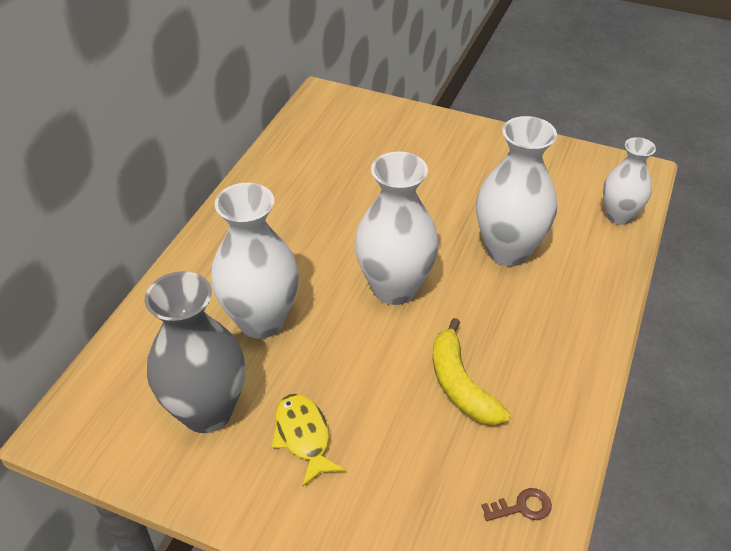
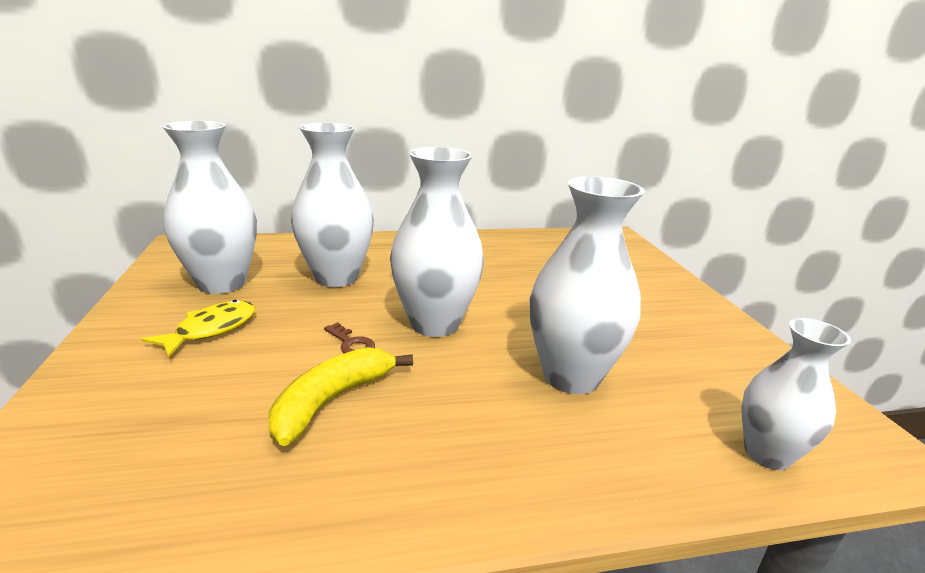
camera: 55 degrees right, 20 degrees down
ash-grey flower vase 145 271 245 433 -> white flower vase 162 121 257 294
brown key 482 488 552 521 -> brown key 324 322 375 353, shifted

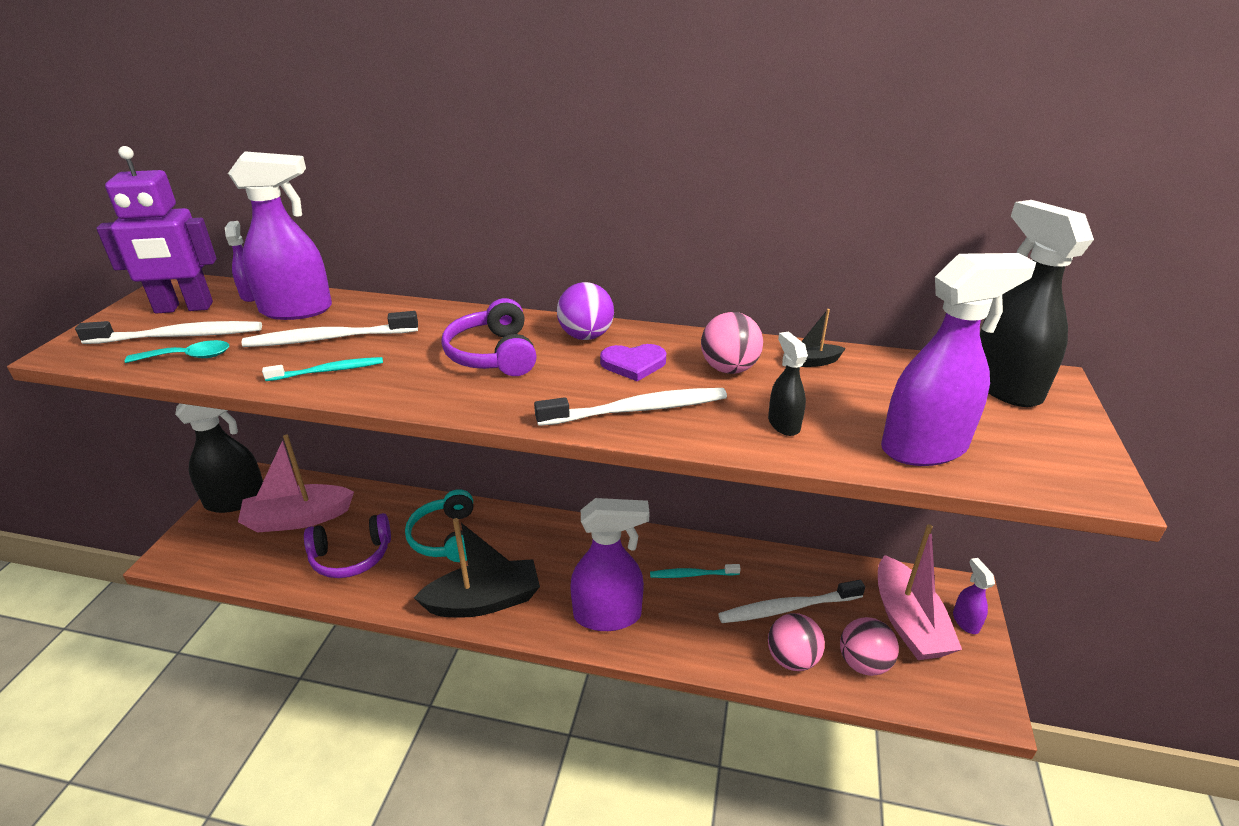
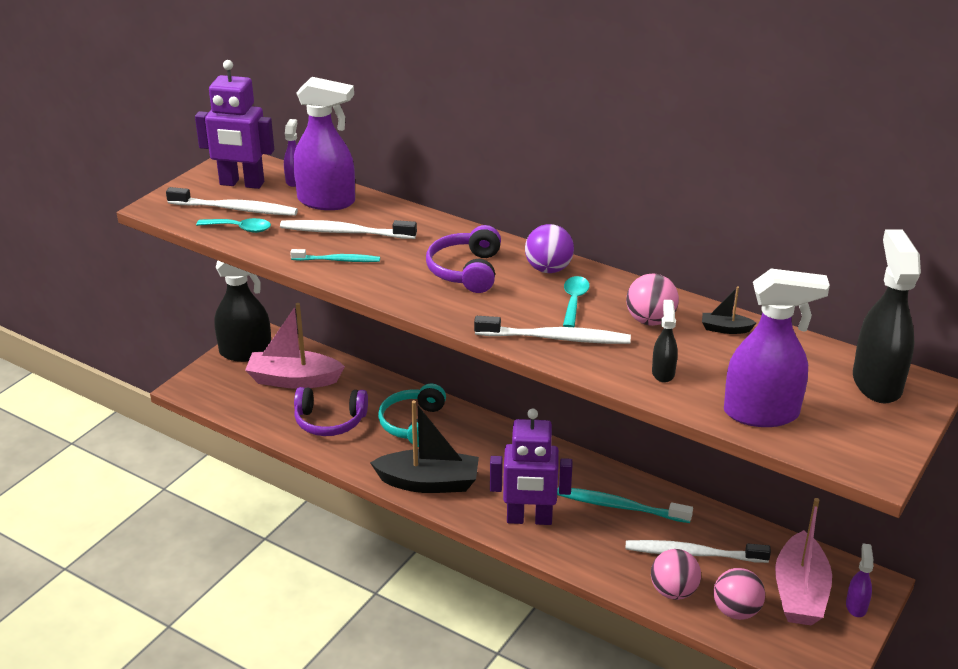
camera: 20 degrees right, 0 degrees up
violet heart 600 344 666 381 -> teal spoon 563 276 589 327
violet spray bottle 570 498 649 631 -> violet toy robot 490 408 572 525
teal toothbrush 650 564 741 578 -> teal toothbrush 557 487 693 523, x1.60

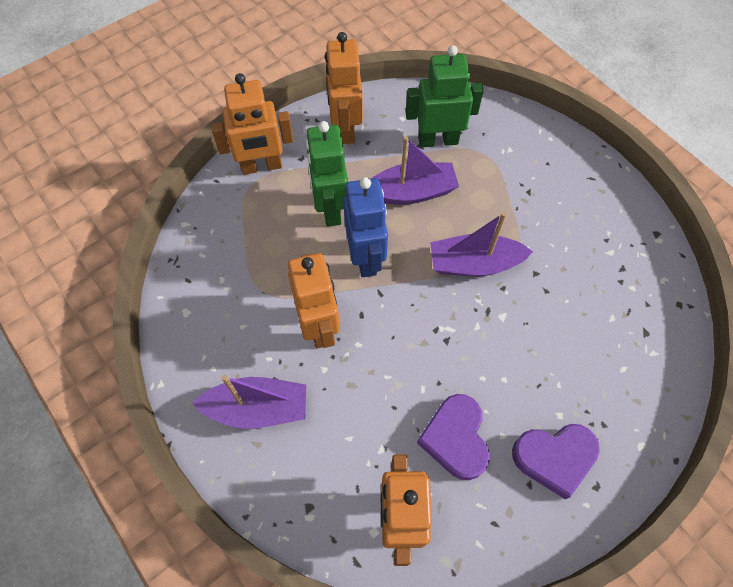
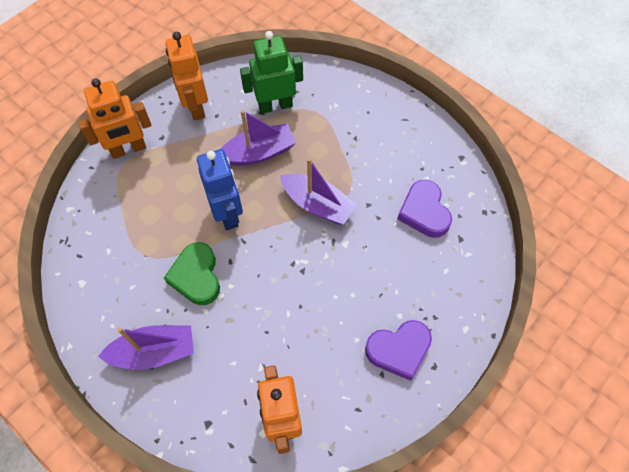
camera: 10 degrees left, 0 degrees up
green toy robot 306 121 348 227 -> none
violet boat 430 212 533 276 -> violet boat 280 158 357 225, 135 degrees counterclockwise
bright orange toy robot 288 253 340 349 -> green heart 164 242 220 305
violet heart 417 394 490 480 -> violet heart 397 180 452 238, shifted

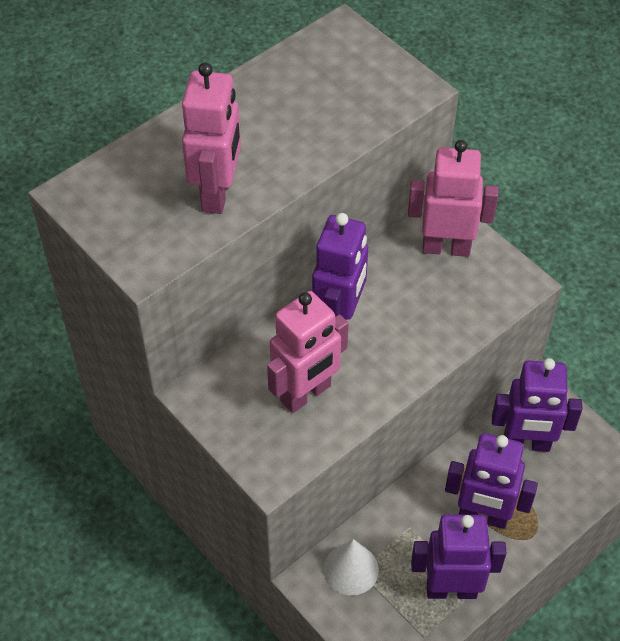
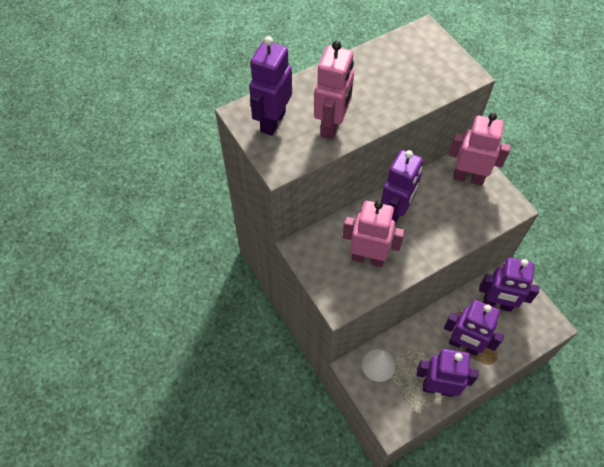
camera: 10 degrees right, 5 degrees up
rosy toy robot 267 291 348 413 -> rosy toy robot 343 200 405 267, 135 degrees counterclockwise
none -> violet toy robot 249 36 292 136

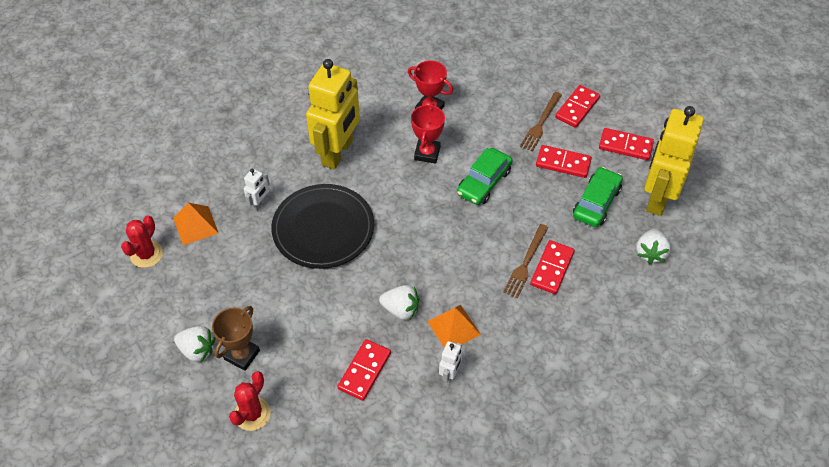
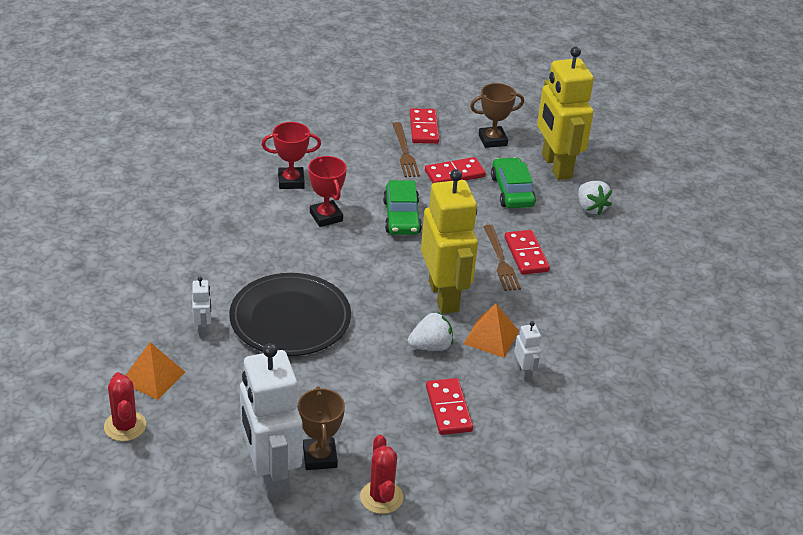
camera: 40 degrees left, 15 degrees down
golden toy robot 306 59 360 169 -> golden toy robot 421 169 478 314, shifted
scarlet domino tile 599 128 654 160 -> brown award cup 470 83 524 148
white strawberry 174 326 215 363 -> white toy robot 240 343 303 501

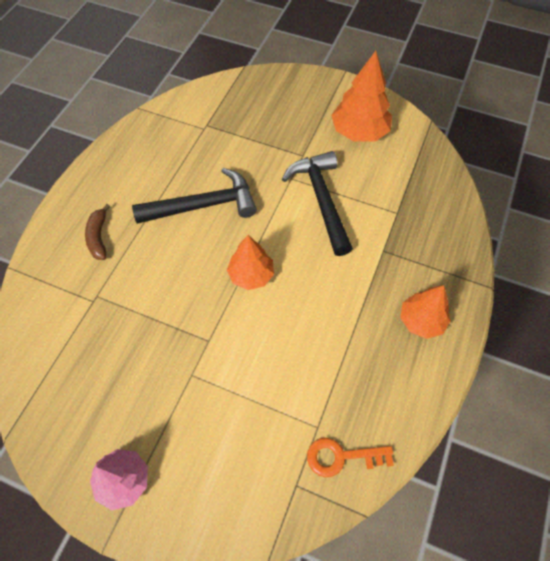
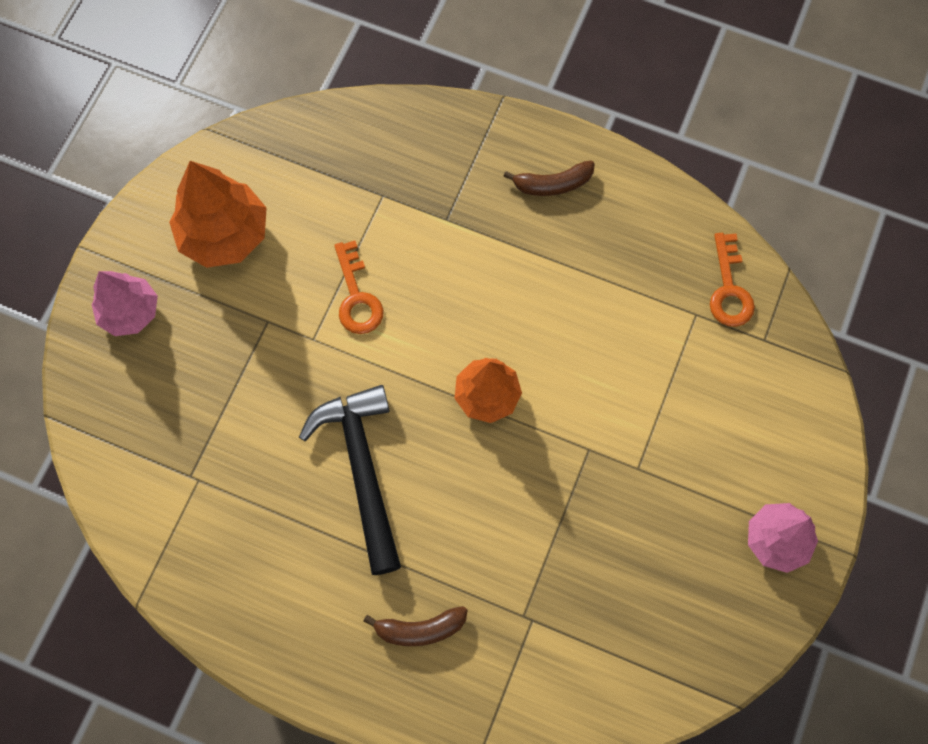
camera: 90 degrees left, 10 degrees up
black carpenter's hammer 282 151 353 256 -> bright orange key 334 241 384 334
bright orange fir tree 400 285 451 339 -> brown banana 503 161 594 196
none -> rosy fir tree 92 271 158 336

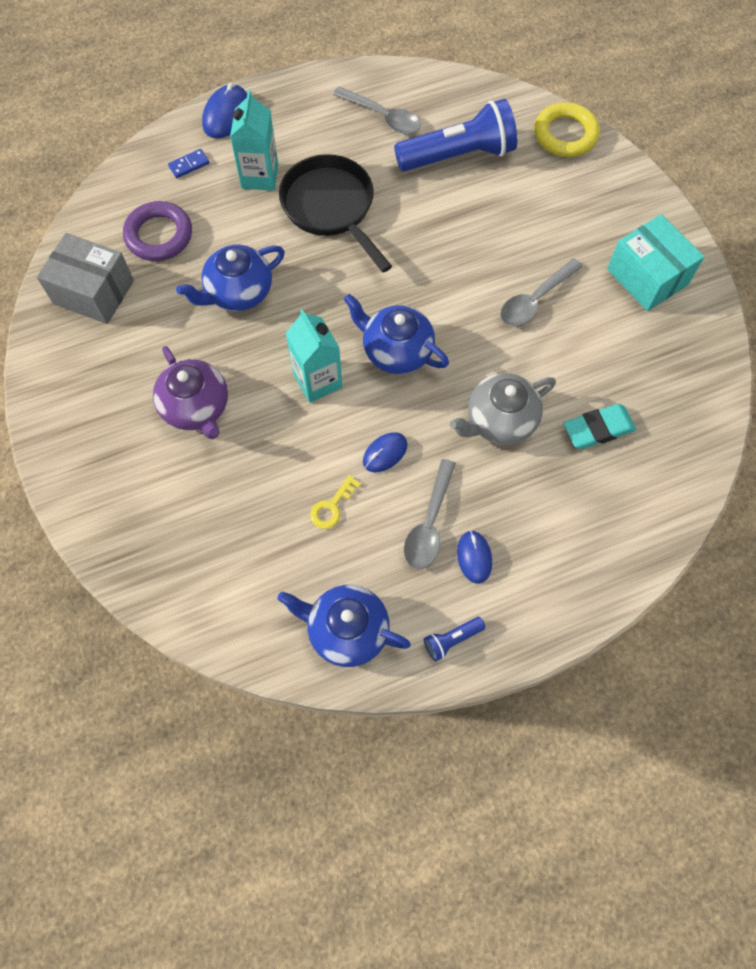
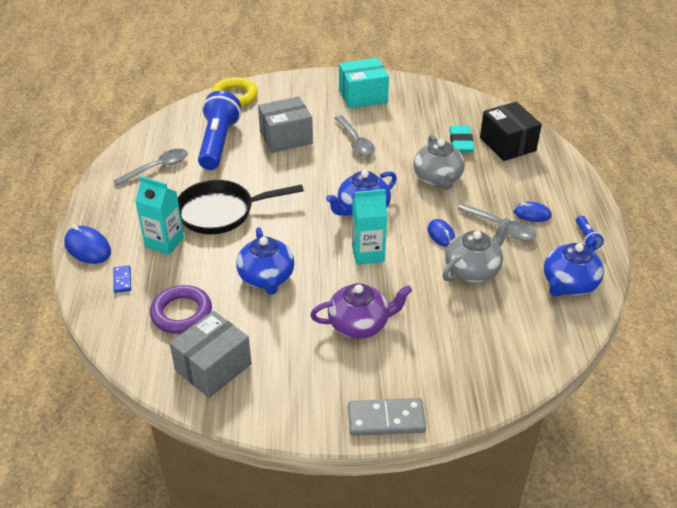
camera: 70 degrees left, 25 degrees down
golden key 310 475 361 529 -> ash-grey tea pot 442 218 511 282
none -> ash-grey package 258 96 313 153
none -> black package 480 102 542 161
none -> ash-grey domino tile 348 398 426 436

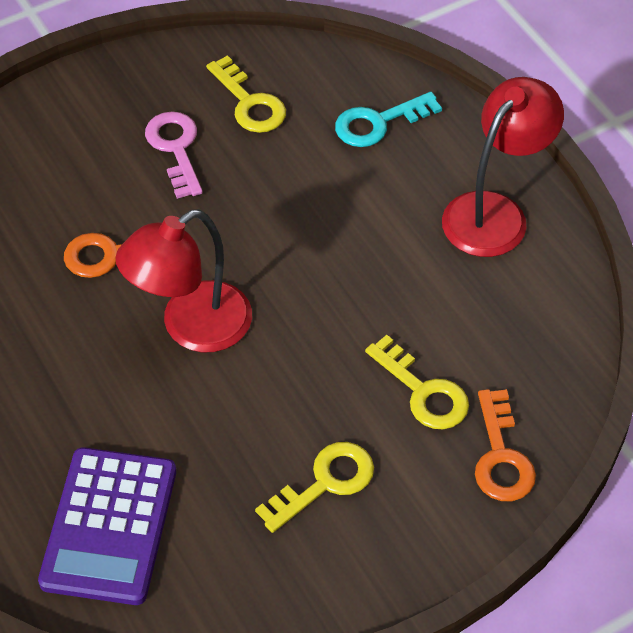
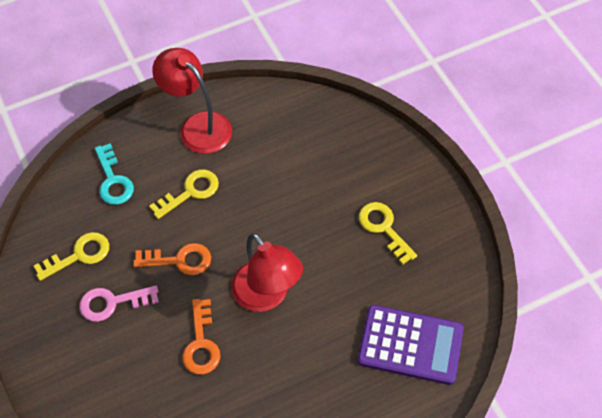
camera: 85 degrees left, 5 degrees up
golden key 365 335 469 429 -> golden key 149 169 219 219, shifted
bright orange key 475 389 536 501 -> bright orange key 133 243 211 275, shifted

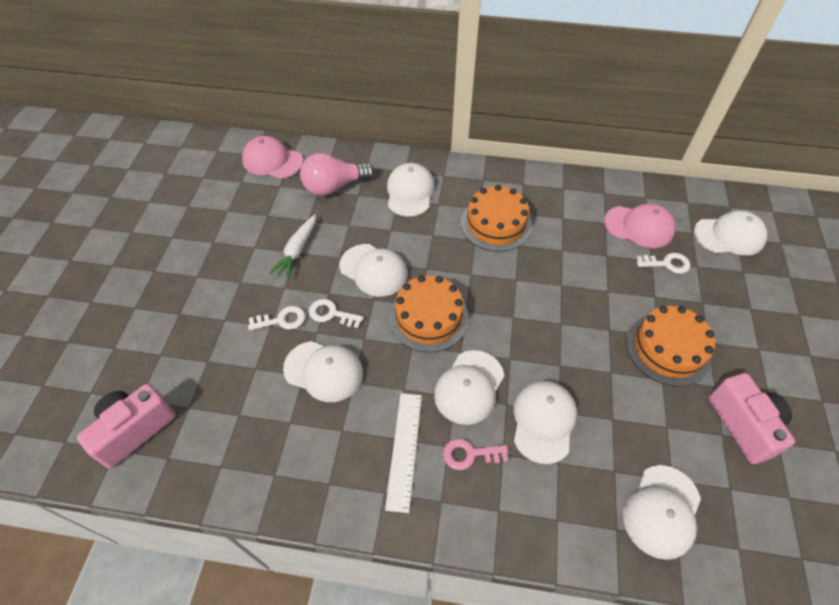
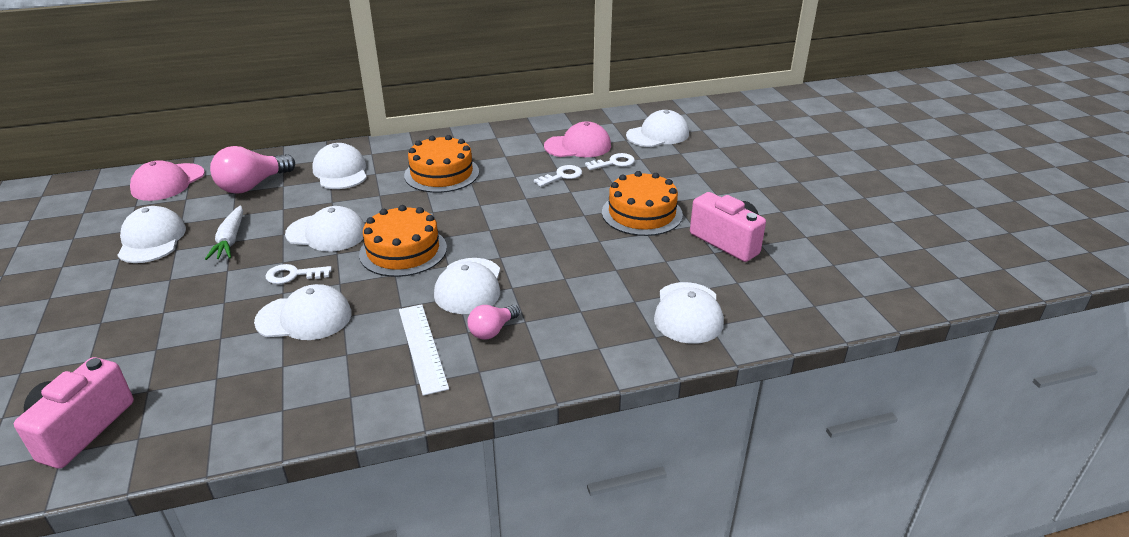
camera: 25 degrees left, 20 degrees down
rosy baseball cap 242 136 303 179 -> rosy baseball cap 130 160 205 201, 60 degrees counterclockwise
white key 248 306 305 330 -> white key 534 165 582 187, shifted
white baseball cap 514 381 577 464 -> white baseball cap 117 206 186 263, shifted
rosy key 443 439 508 470 -> rosy lightbulb 467 305 520 340

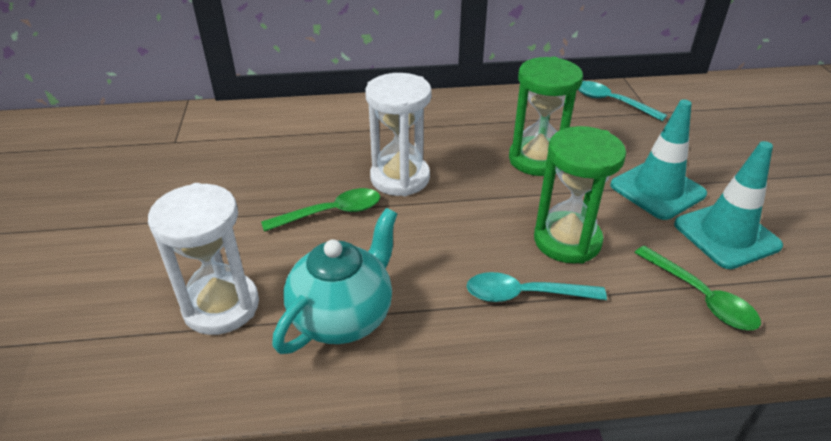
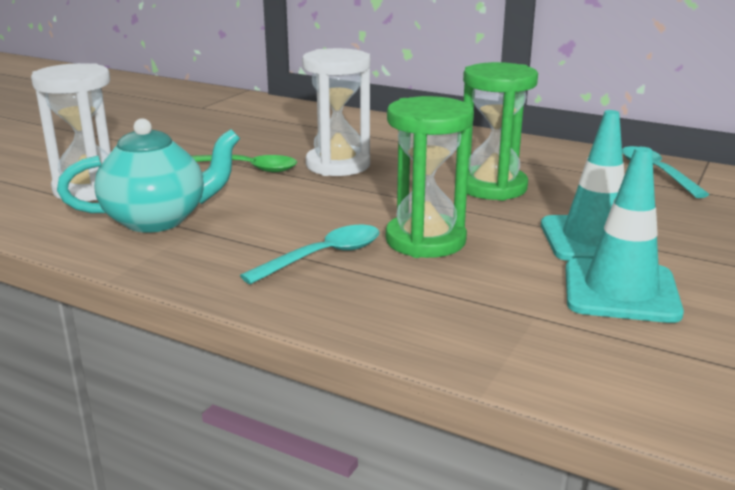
camera: 35 degrees right, 15 degrees down
green spoon 634 246 761 330 -> none
teal spoon 467 272 607 302 -> teal spoon 240 225 380 284, 105 degrees clockwise

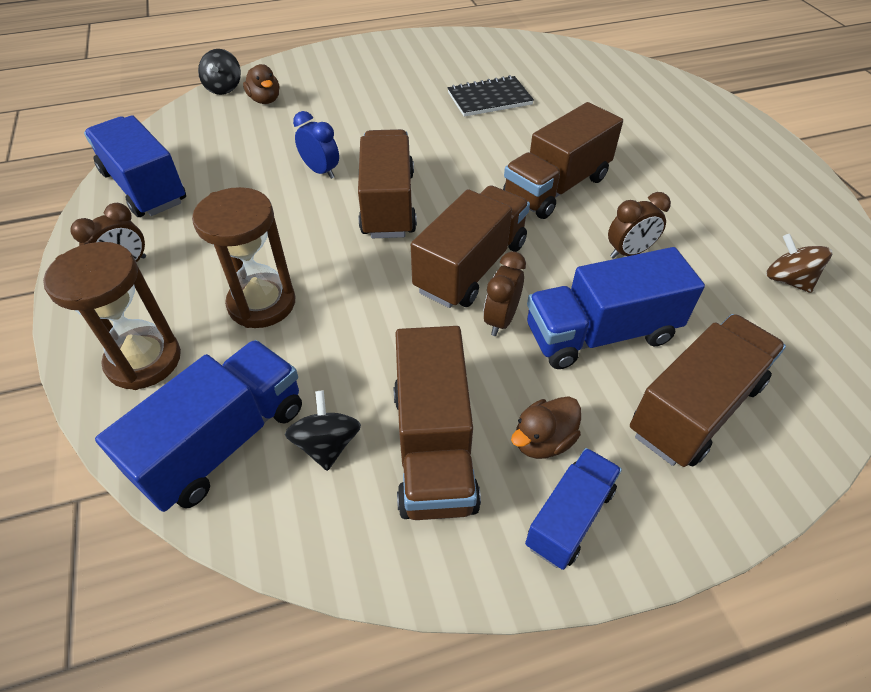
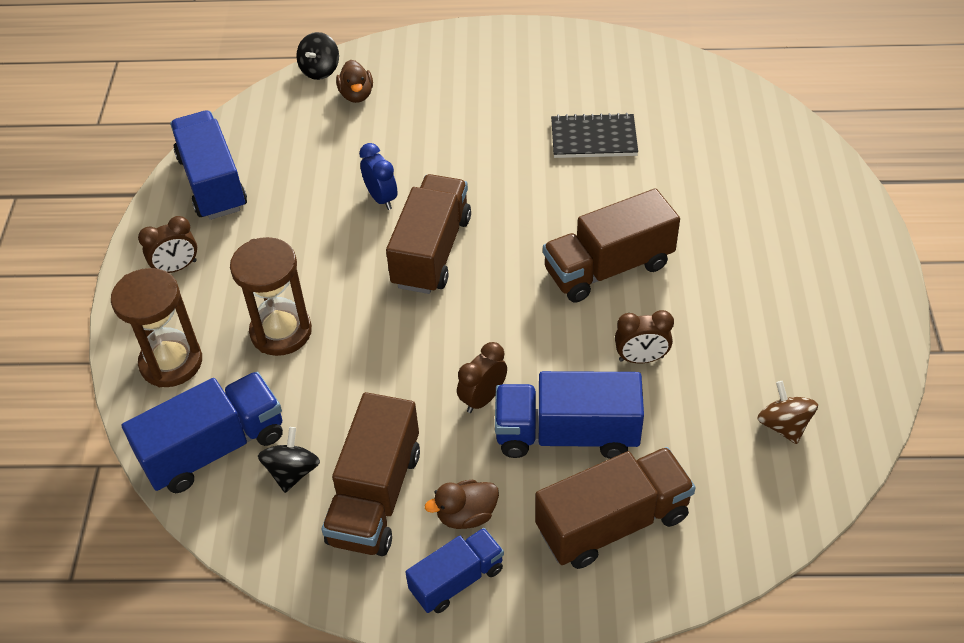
camera: 20 degrees right, 0 degrees up
brown lorry 411 185 530 308 -> none

